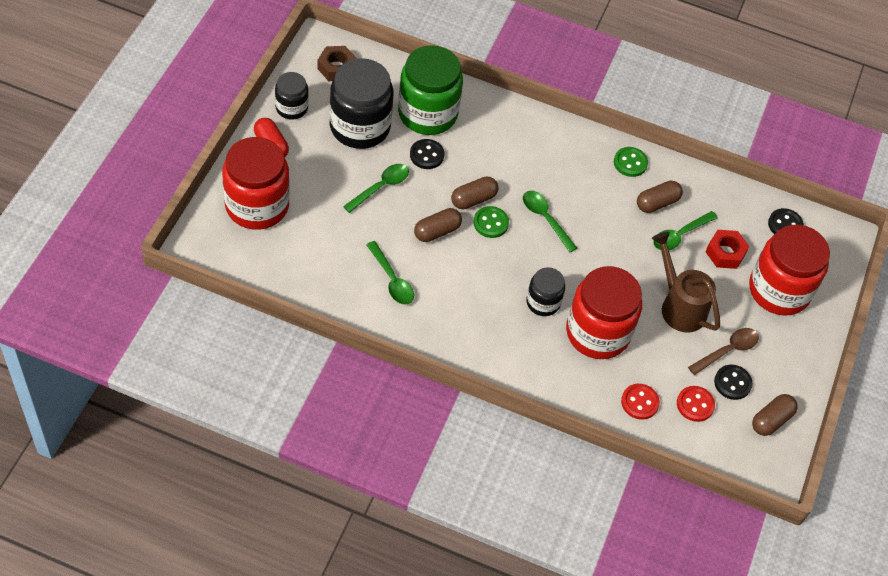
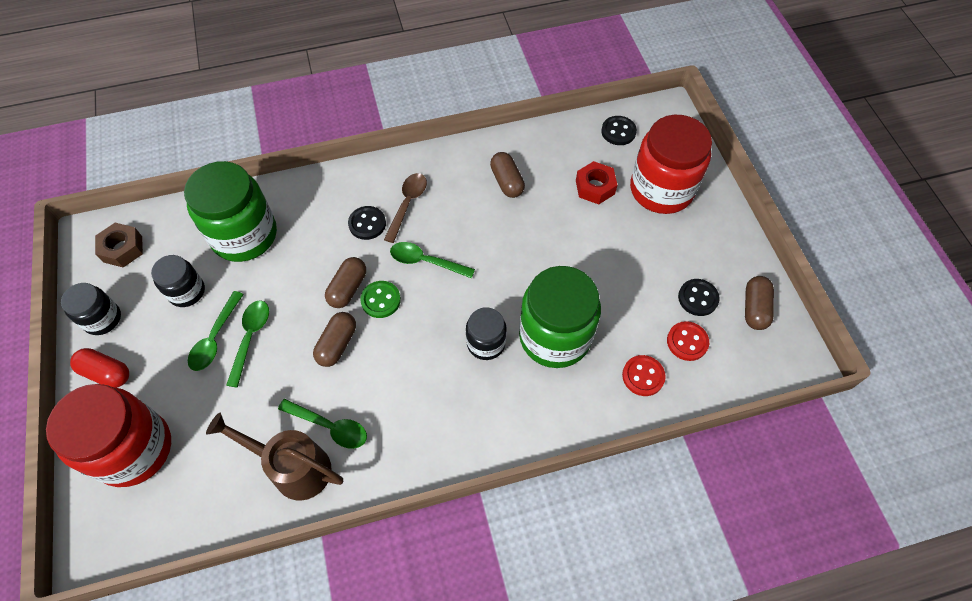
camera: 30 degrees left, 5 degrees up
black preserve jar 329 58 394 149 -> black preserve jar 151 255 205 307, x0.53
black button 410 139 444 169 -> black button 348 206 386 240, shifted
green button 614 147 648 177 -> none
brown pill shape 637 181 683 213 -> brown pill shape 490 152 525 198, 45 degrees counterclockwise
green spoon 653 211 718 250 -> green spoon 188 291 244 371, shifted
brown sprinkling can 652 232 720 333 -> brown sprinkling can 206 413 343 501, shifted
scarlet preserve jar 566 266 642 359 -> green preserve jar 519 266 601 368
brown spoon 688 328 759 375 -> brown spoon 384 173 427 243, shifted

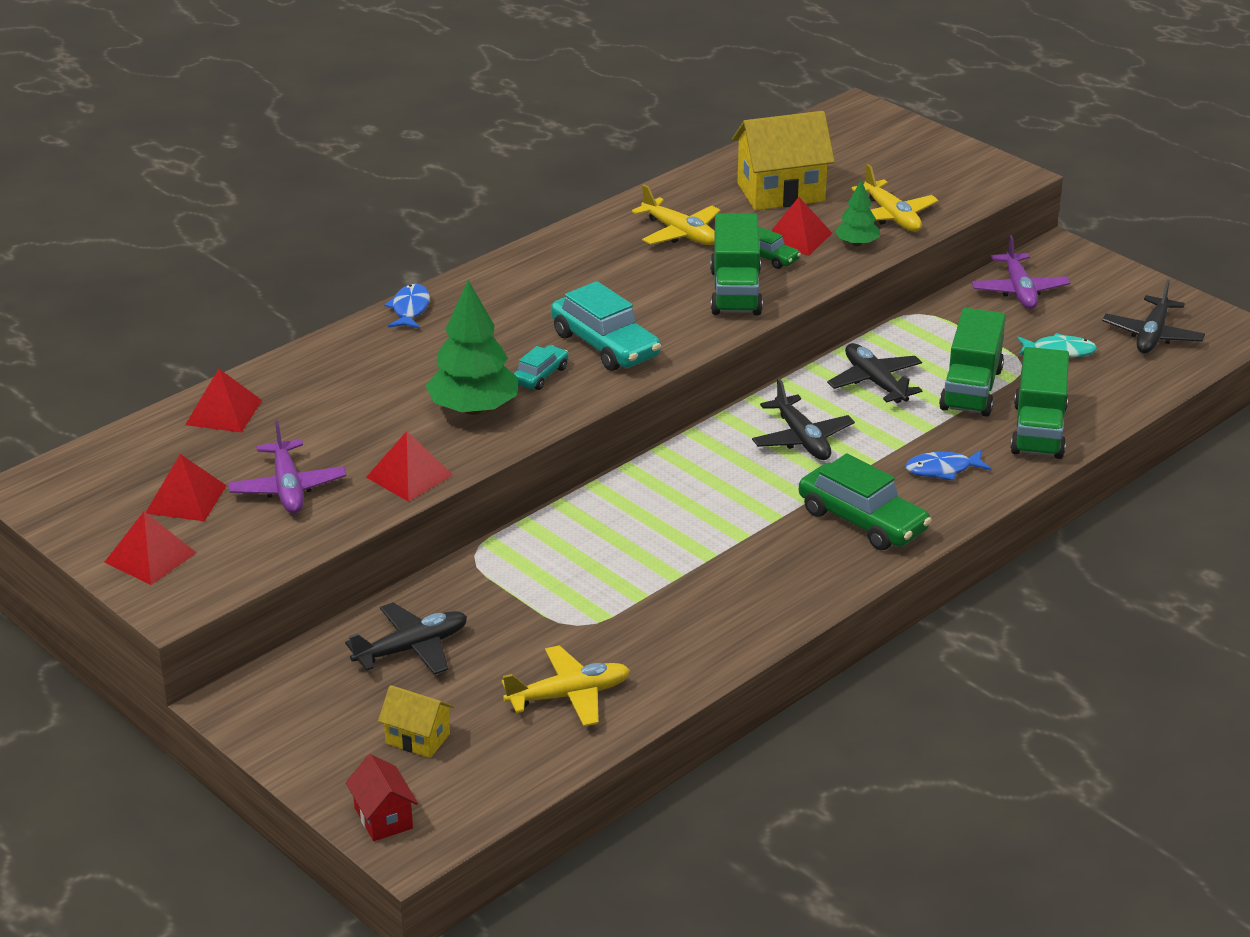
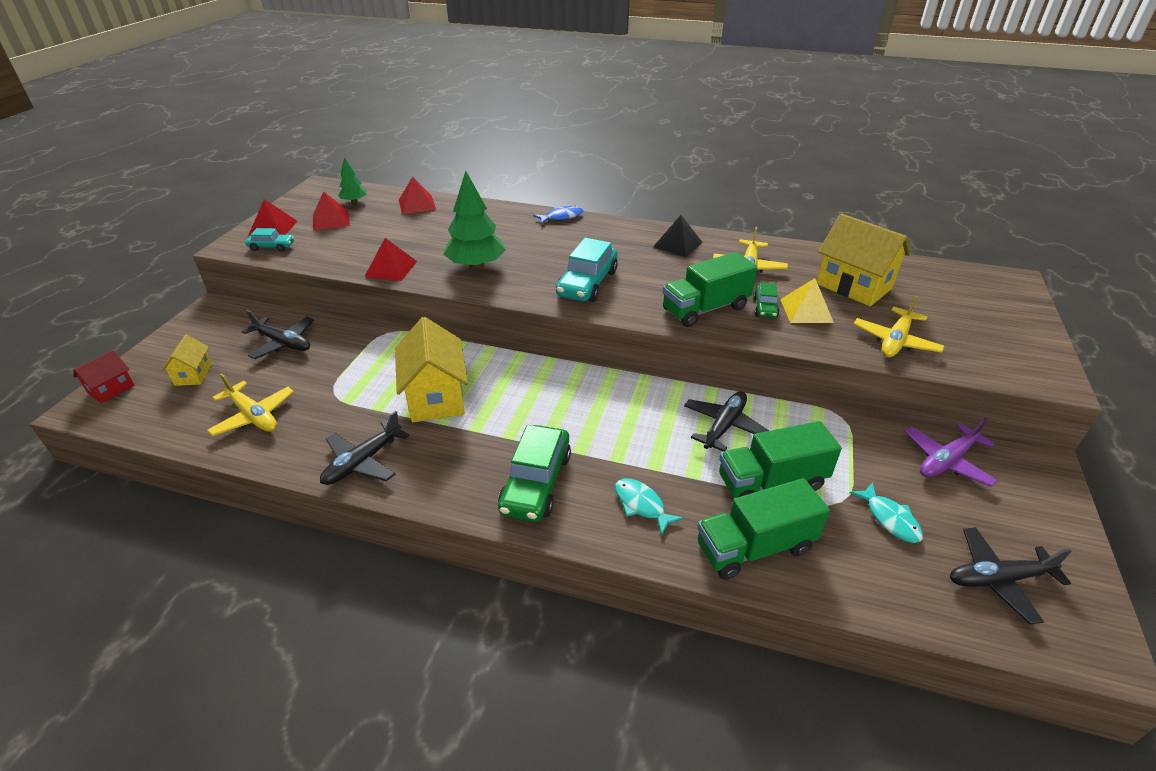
camera: 60 degrees right, 5 degrees up
green fir tree 835 180 880 246 -> green fir tree 338 157 367 203, shifted
scarlet solid pyramid 771 197 832 256 -> golden solid pyramid 780 278 834 323
teal toy car 513 345 568 390 -> teal toy car 245 228 294 252, shifted
black aeroplane 752 378 855 460 -> black aeroplane 320 411 409 485, shifted
violet aeroplane 228 420 346 514 -> none
royal blue fish figure 905 450 992 481 -> teal fish figure 615 478 683 535
none -> black solid pyramid 653 215 702 257
none -> golden house 395 317 468 422

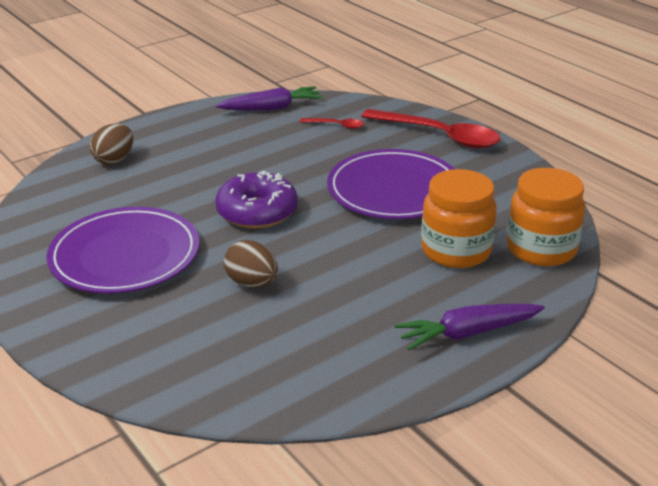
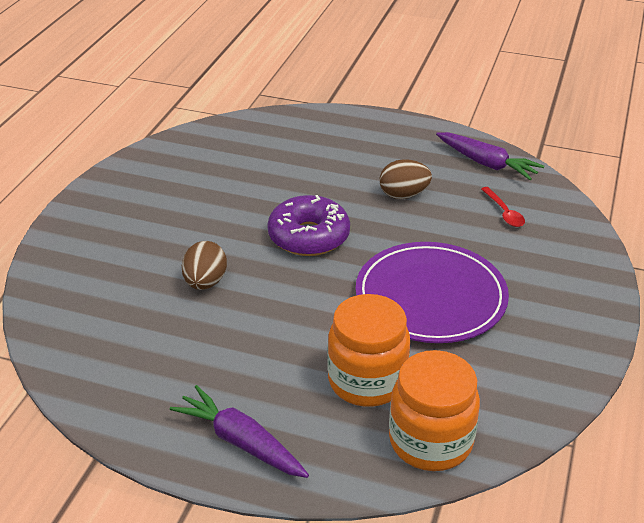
camera: 55 degrees right, 5 degrees up
scarlet spoon 361 109 501 148 -> none
brown egg shape 90 123 133 165 -> brown egg shape 380 159 432 199, shifted
violet plate 47 207 199 294 -> none

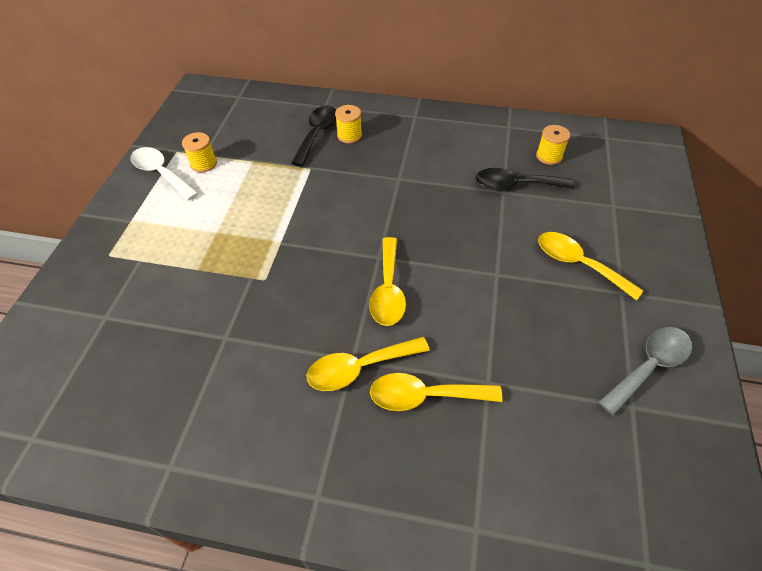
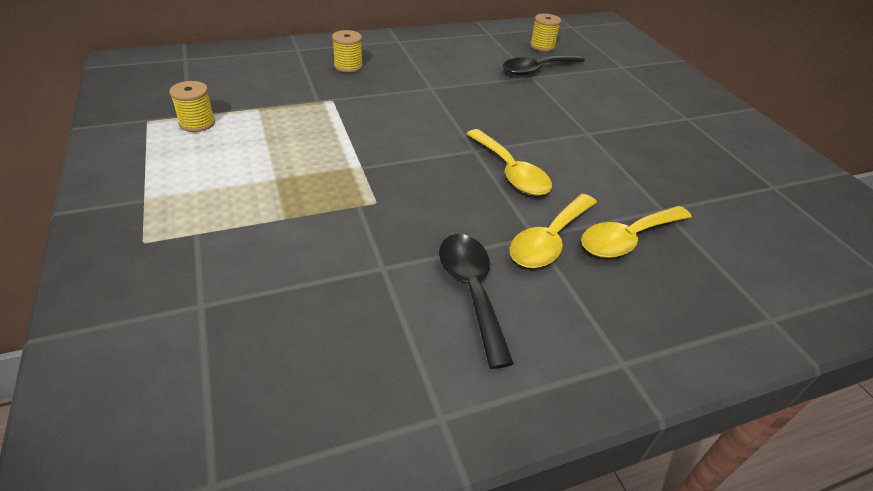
camera: 35 degrees left, 10 degrees down
black spoon 291 106 336 166 -> black spoon 439 234 514 369, shifted
white spoon 130 147 199 201 -> none
golden spoon 538 232 644 301 -> none
ash-grey spoon 599 327 692 415 -> none

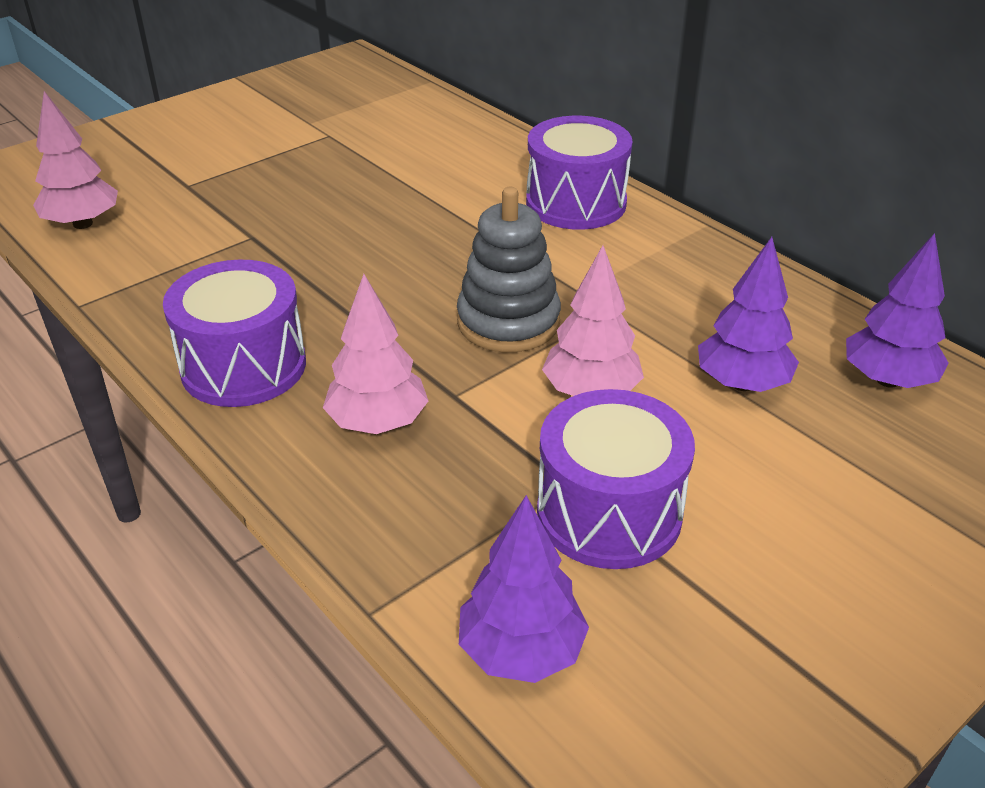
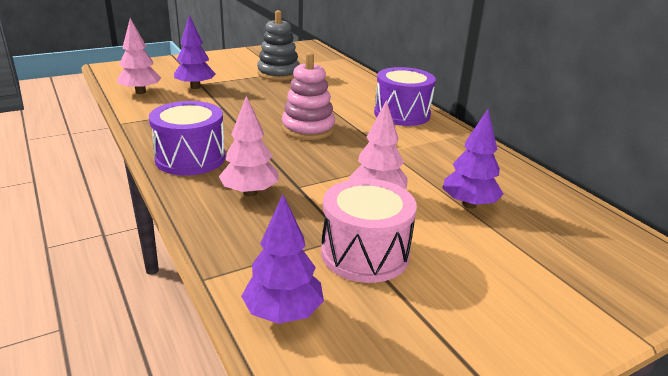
camera: 10 degrees right, 10 degrees down
ash-grey ring stacker 457 187 561 353 -> ash-grey ring stacker 257 10 300 81, shifted
violet fir tree 846 233 949 388 -> violet fir tree 174 15 216 89, shifted
violet drum 537 389 695 569 -> rosy drum 321 178 417 283
none -> rosy ring stacker 282 52 335 140

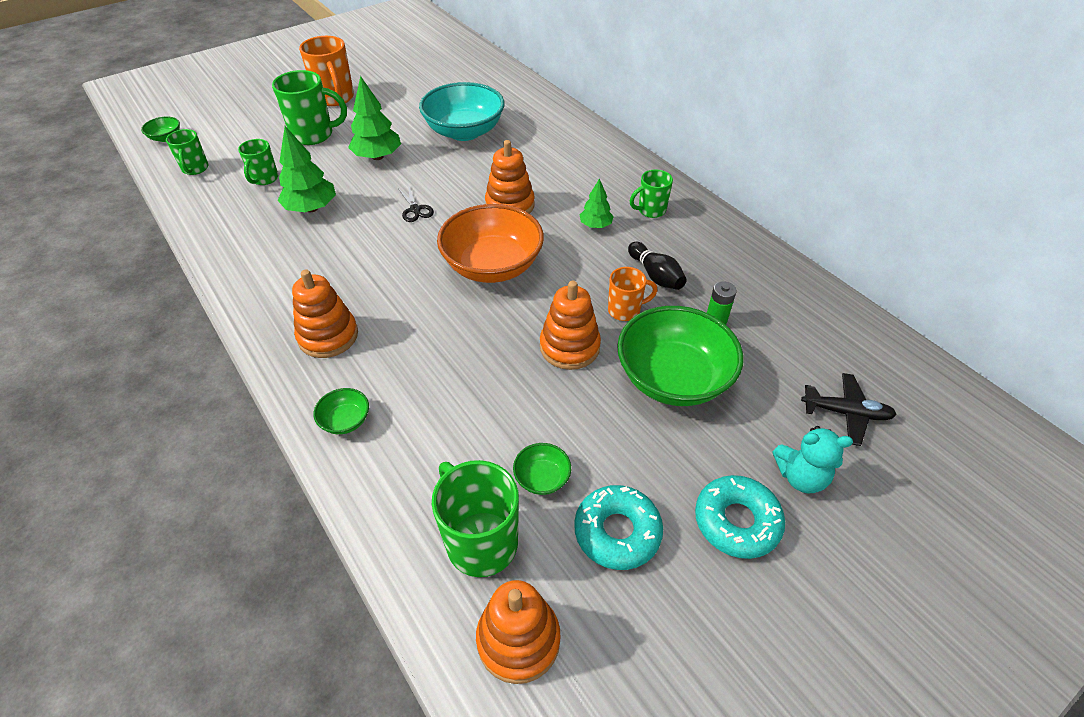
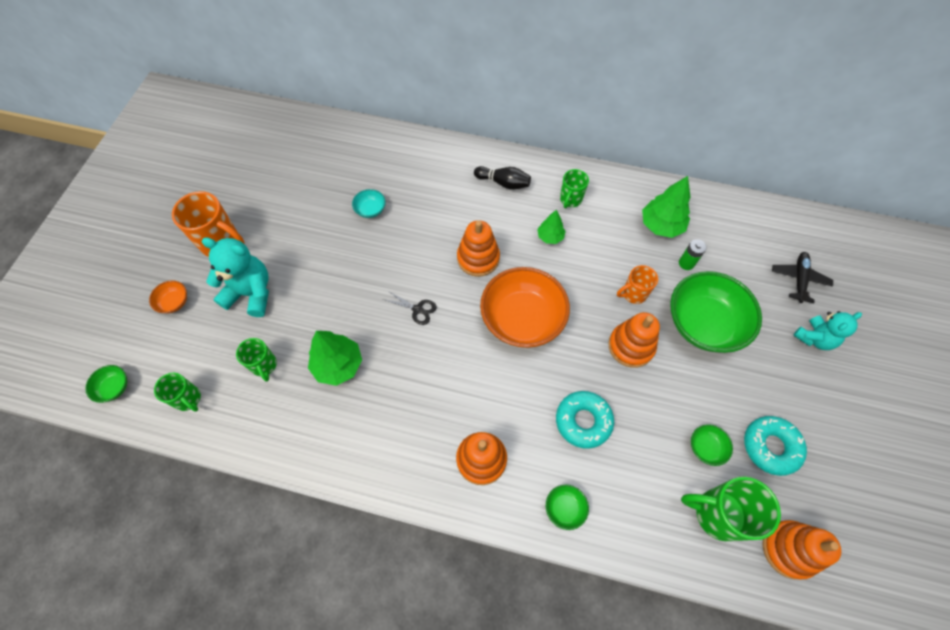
camera: 40 degrees left, 15 degrees up
green coffee mug 272 70 347 145 -> teal teddy 201 237 269 317
green fir tree 348 76 401 160 -> green fir tree 642 176 690 238, shifted
teal bowl 419 82 505 141 -> teal bowl 352 189 386 218, x0.43
black bowling pin 628 242 687 290 -> black bowling pin 474 166 531 190, shifted
bright orange coffee mug 608 267 658 321 -> bright orange coffee mug 617 265 658 304, 150 degrees counterclockwise
black aeroplane 801 373 897 446 -> black aeroplane 772 252 833 303, 45 degrees counterclockwise
teal glazed donut 695 475 785 559 -> teal glazed donut 556 391 614 449, shifted
none -> bright orange bowl 149 280 187 313

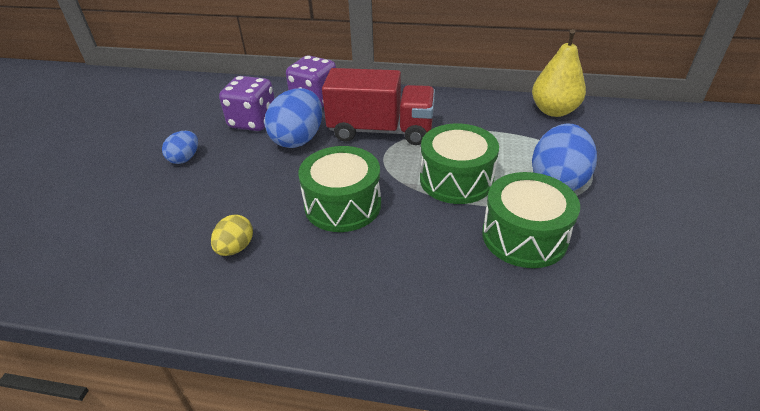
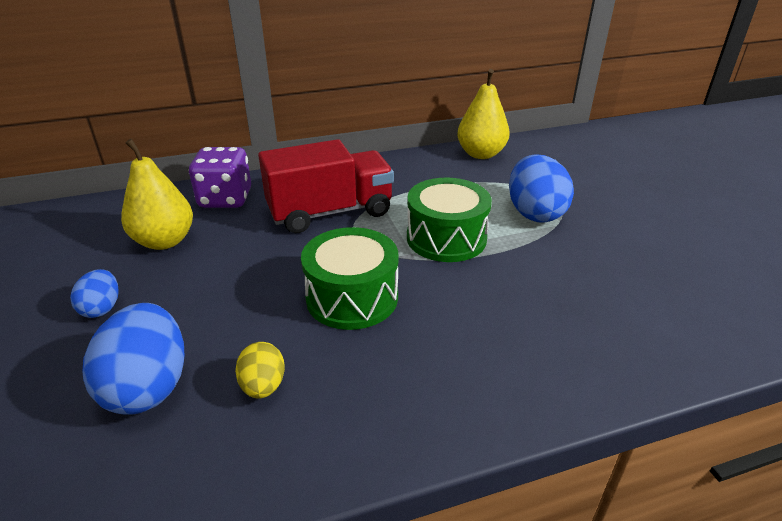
camera: 30 degrees left, 5 degrees down
violet die 219 76 275 131 -> golden pear 121 139 193 250
royal blue egg shape 265 88 322 148 -> royal blue egg shape 83 303 184 415, shifted
green drum 482 172 580 268 -> none

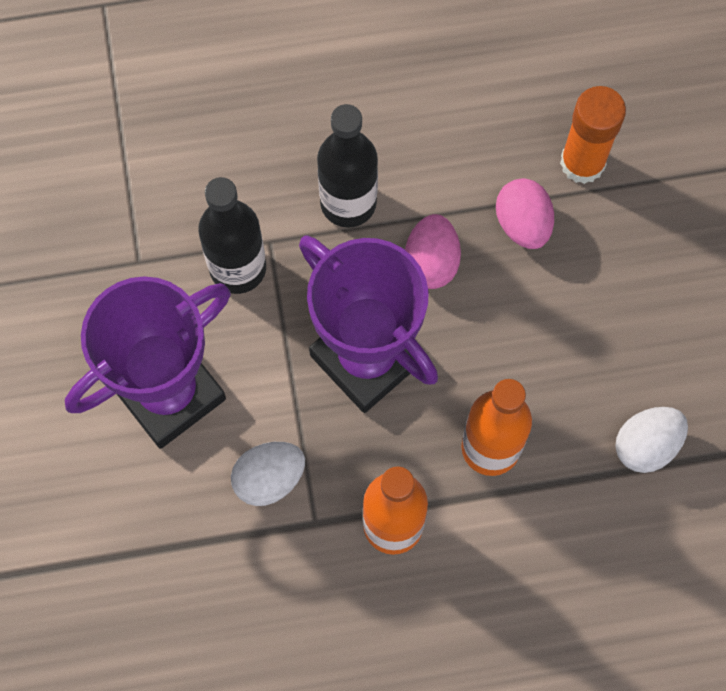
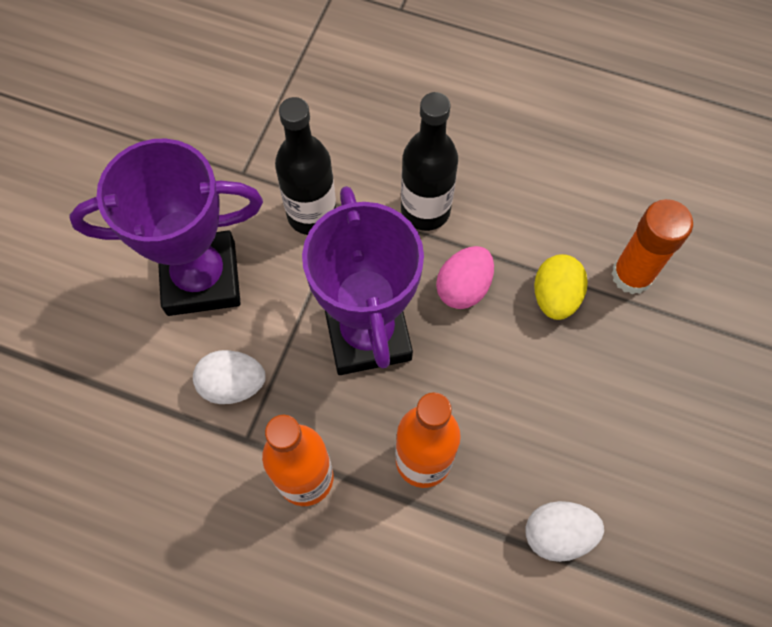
camera: 30 degrees right, 5 degrees down
rosy egg shape 496 178 554 249 -> golden egg shape 534 254 588 320

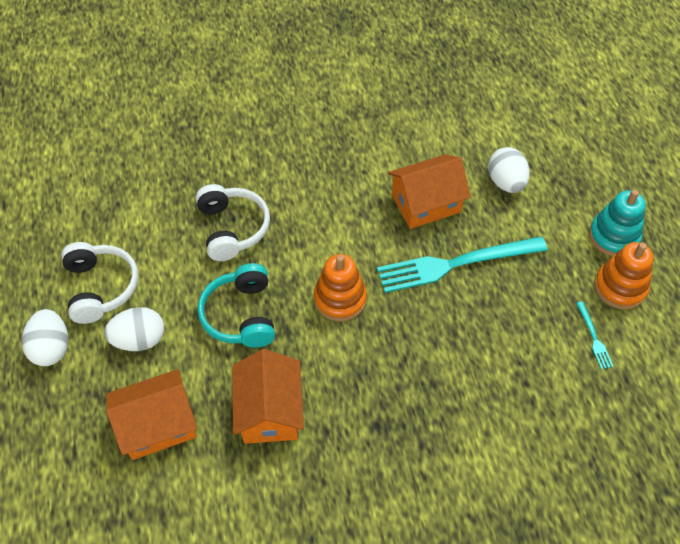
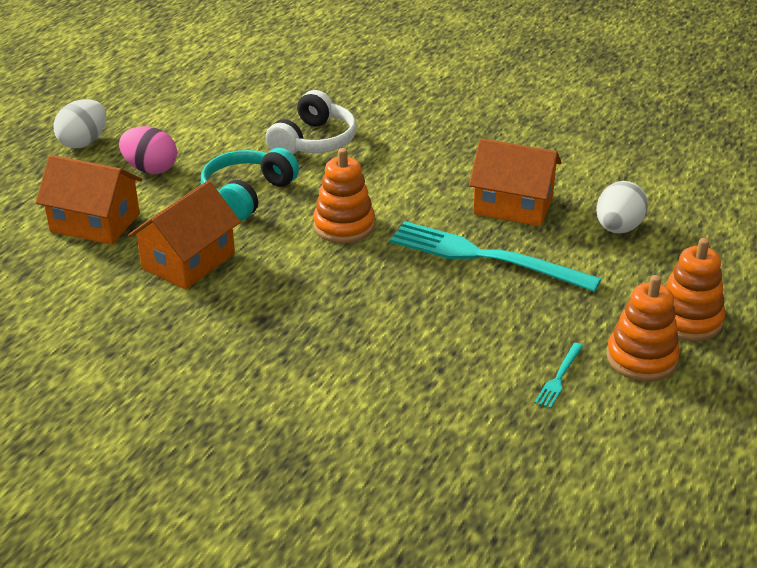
camera: 40 degrees right, 20 degrees down
teal ring stacker 589 190 646 256 -> bright orange ring stacker 665 238 726 341
white over-ear headphones 61 242 138 324 -> none
white egg shape 104 307 164 351 -> rosy egg shape 119 126 177 174

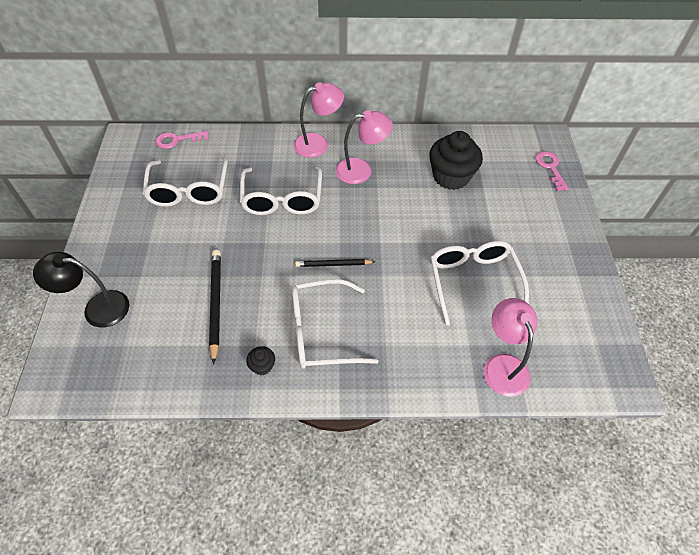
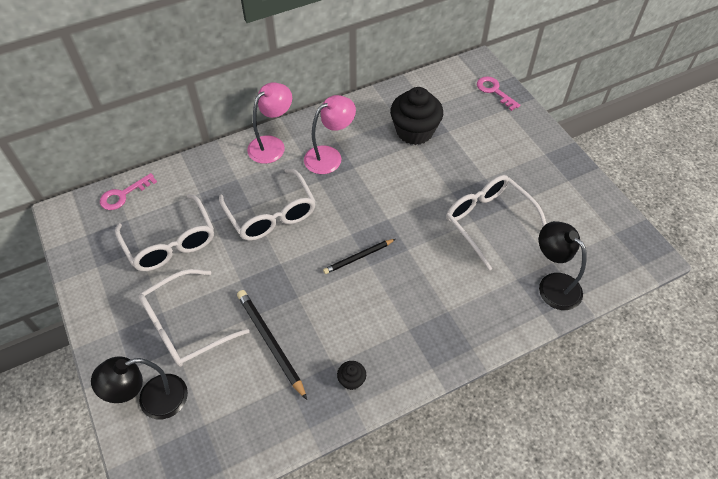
camera: 25 degrees left, 0 degrees up
white eyeglasses 292 279 379 369 -> white eyeglasses 138 269 250 367, shifted
rosy desk lamp 484 298 538 397 -> black desk lamp 539 221 587 310

